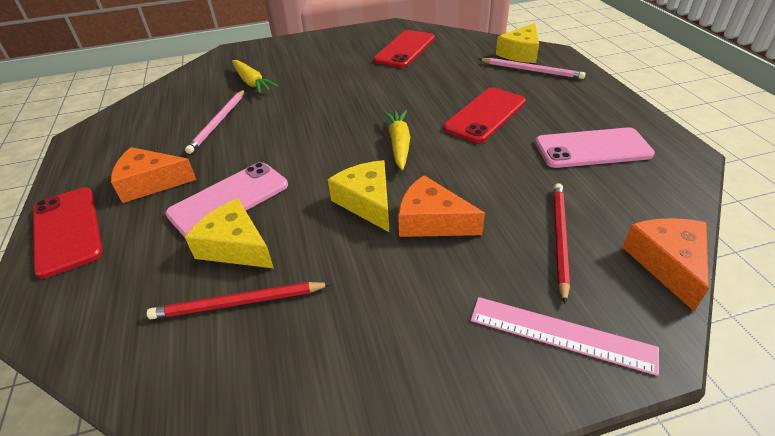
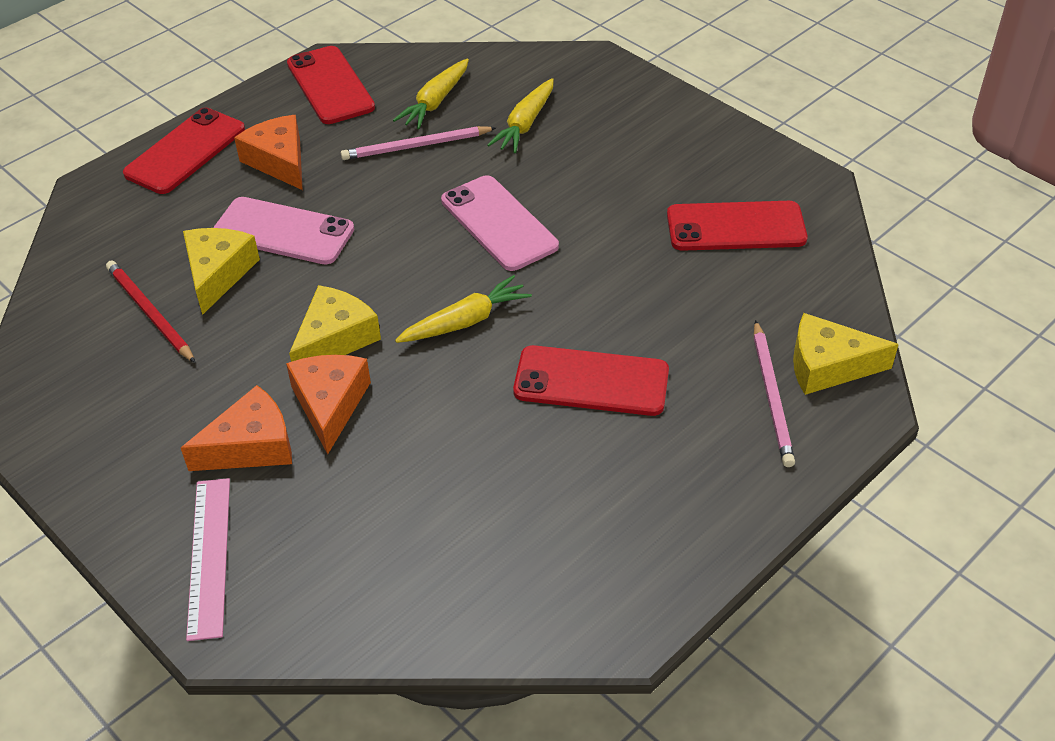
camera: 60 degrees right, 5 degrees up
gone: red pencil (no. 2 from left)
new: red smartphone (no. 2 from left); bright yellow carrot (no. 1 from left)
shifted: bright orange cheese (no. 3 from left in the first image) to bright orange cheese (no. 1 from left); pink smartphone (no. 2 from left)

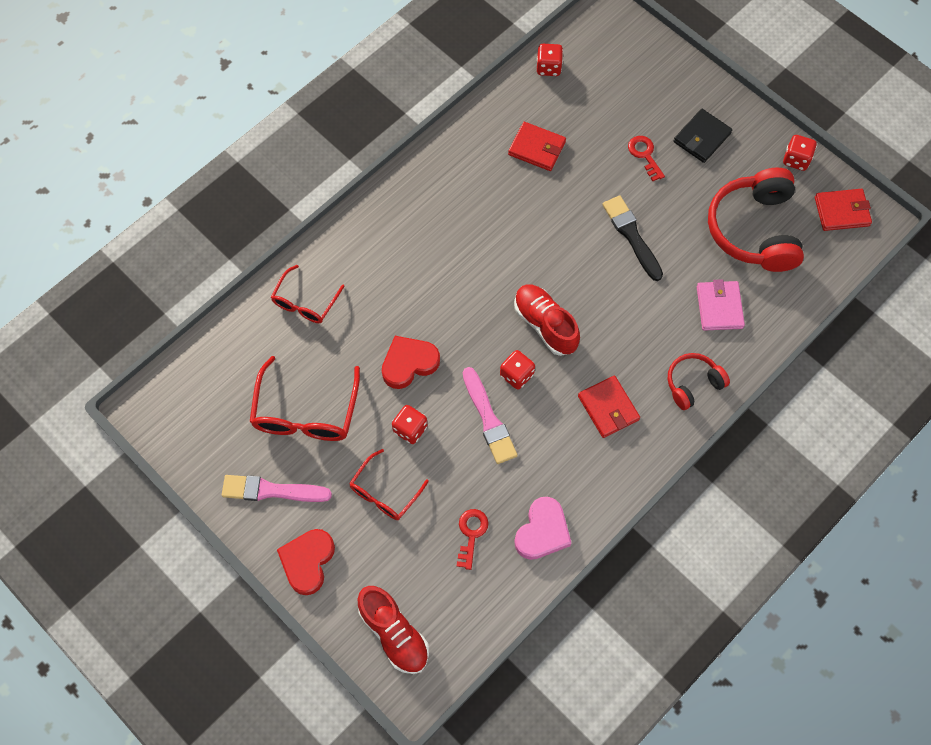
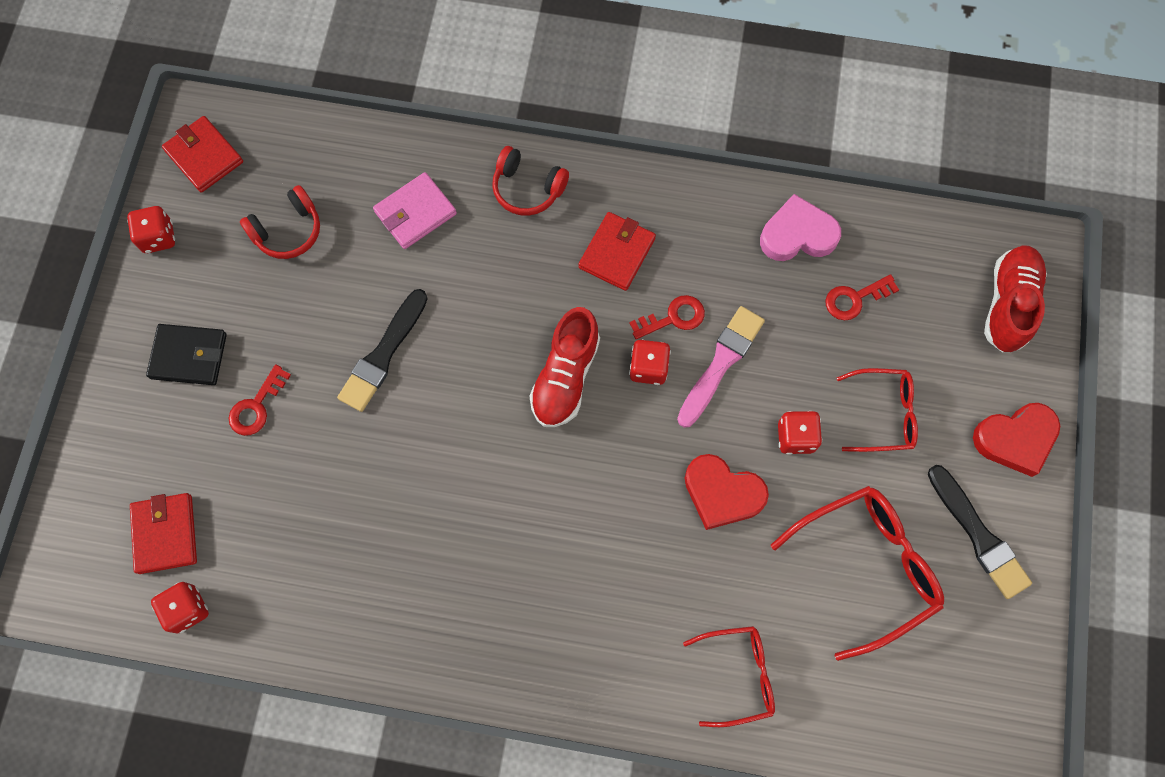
camera: 125 degrees left, 5 degrees up
new: red key (no. 2 from left)
shifted: red wallet (no. 1 from left)
repainted: pink paintbrush (no. 1 from left) to ebony paintbrush (no. 2 from left)
scaled: red headset (no. 2 from left in the first image) x0.53

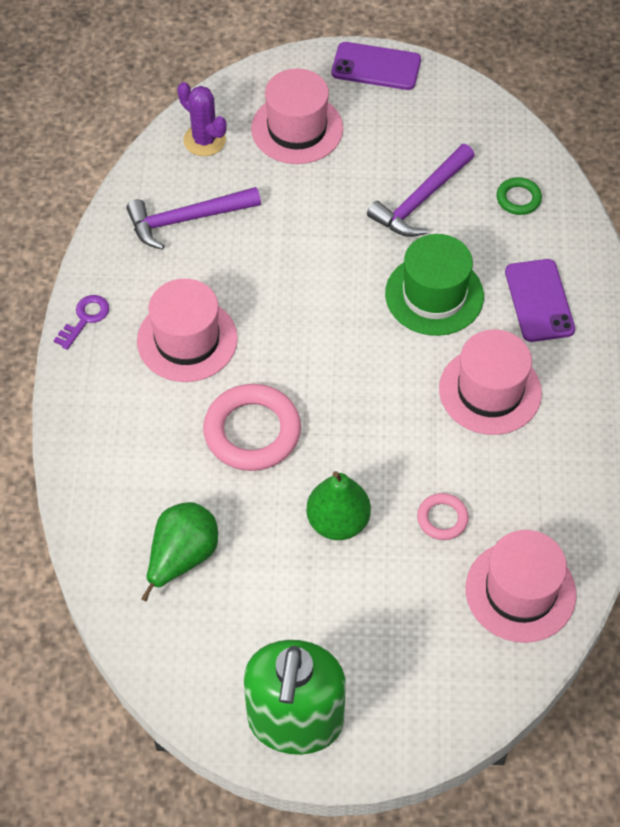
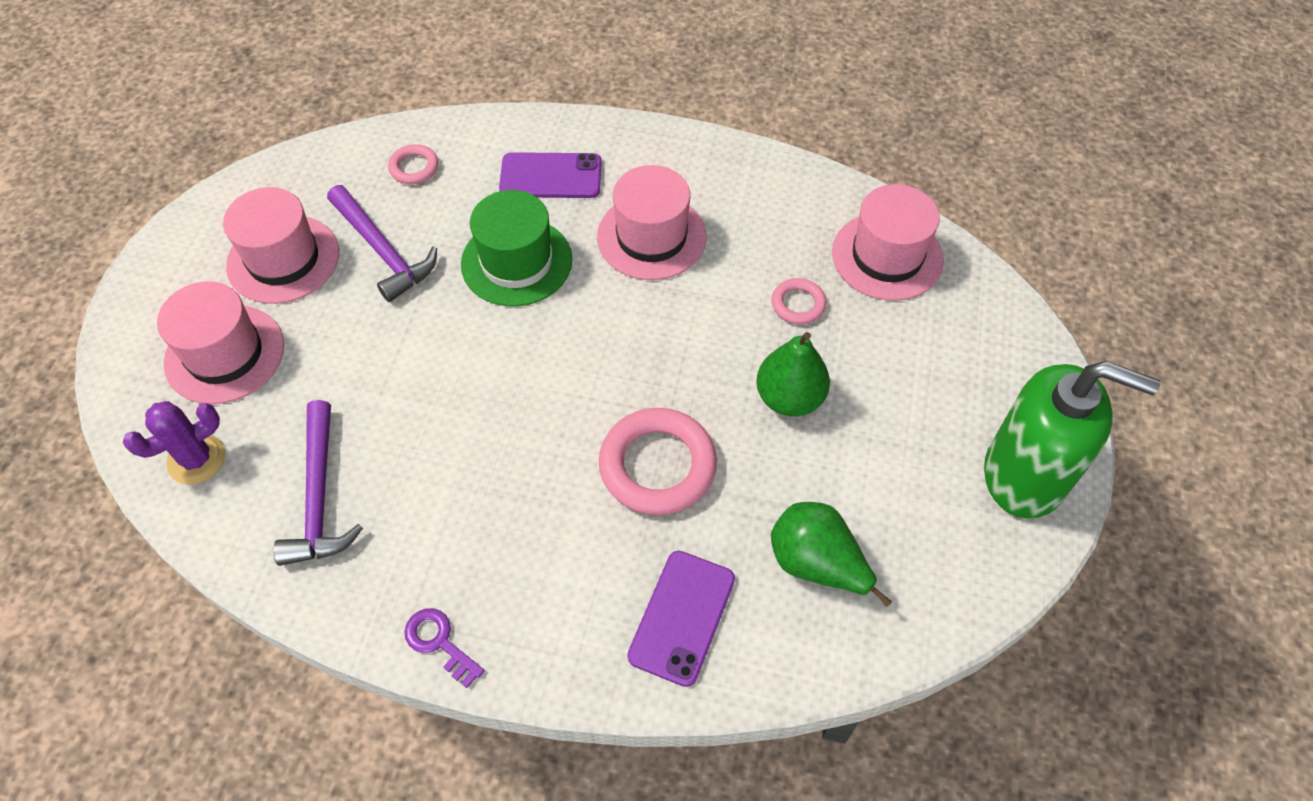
camera: 80 degrees left, 0 degrees up
shifted: pink top hat (no. 1 from left in the first image) to pink top hat (no. 2 from left); purple smartphone (no. 1 from left in the first image) to purple smartphone (no. 2 from left)
repainted: emerald hoop to pink hoop (no. 1 from left)

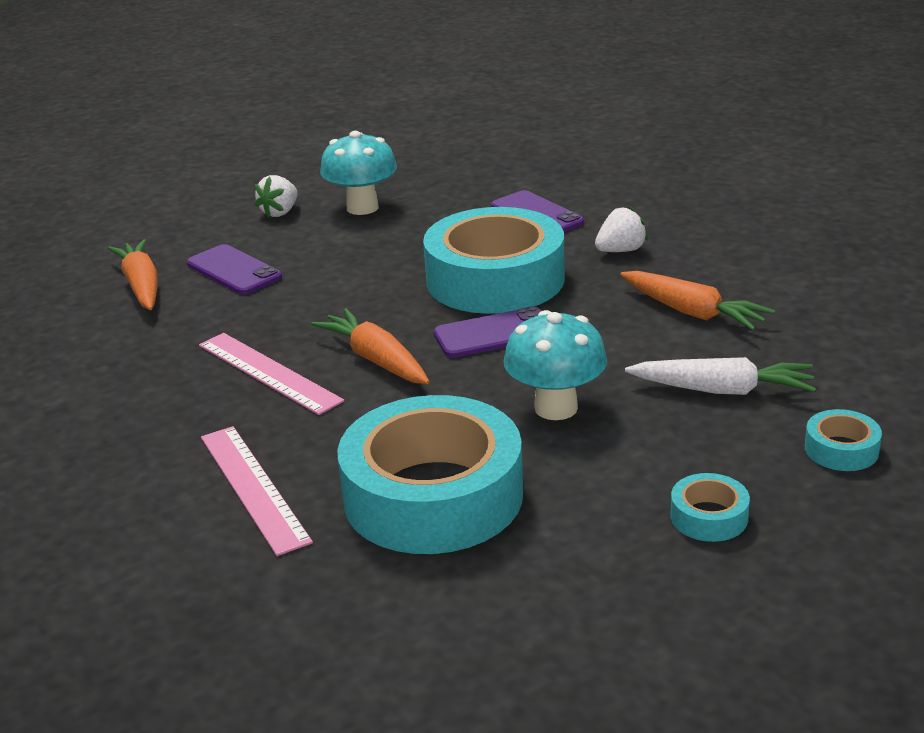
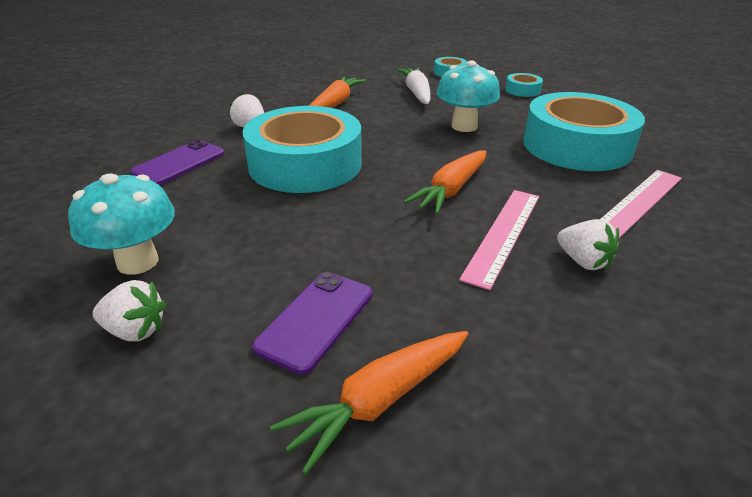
camera: 110 degrees left, 5 degrees up
gone: purple smartphone (no. 2 from left)
new: pure white strawberry (no. 3 from left)

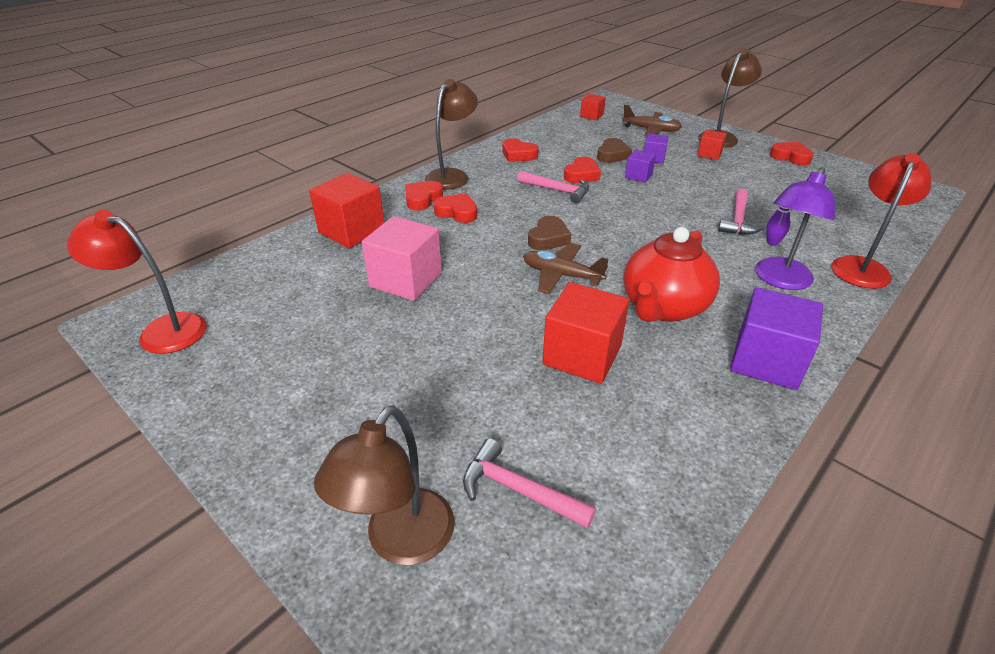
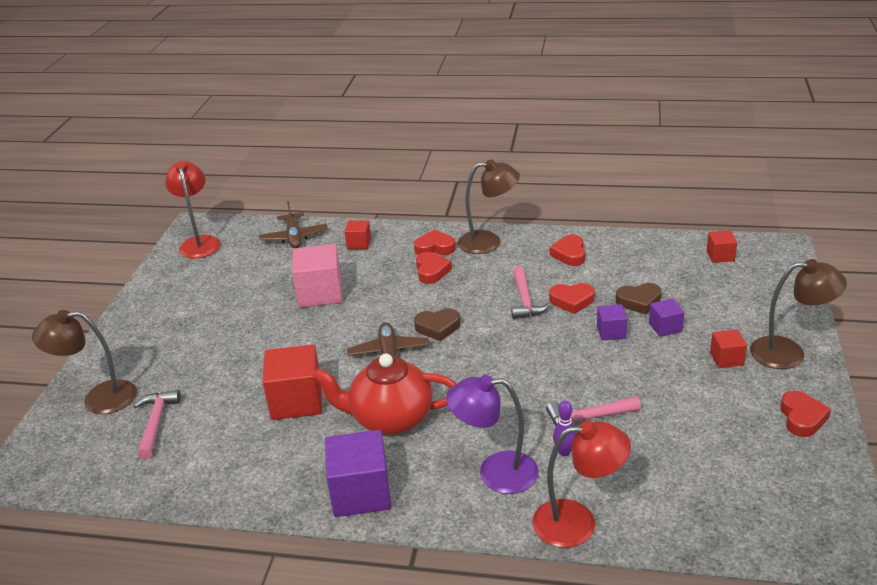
camera: 60 degrees right, 5 degrees down
shifted: dark brown aeroplane (no. 2 from left in the first image) to dark brown aeroplane (no. 1 from left)
scaled: red block (no. 1 from left in the first image) x0.53

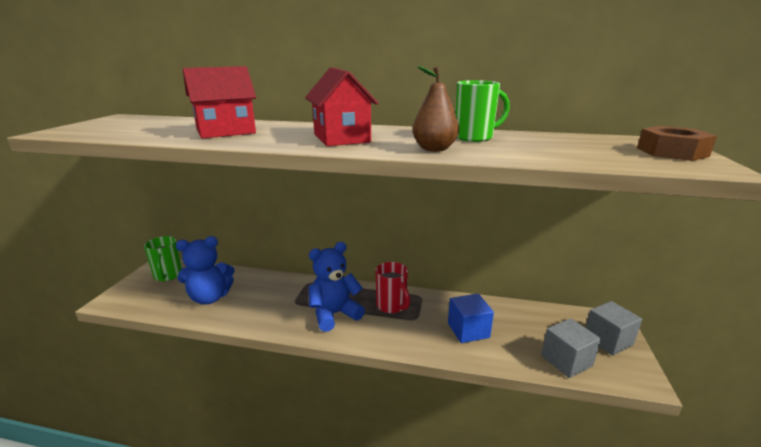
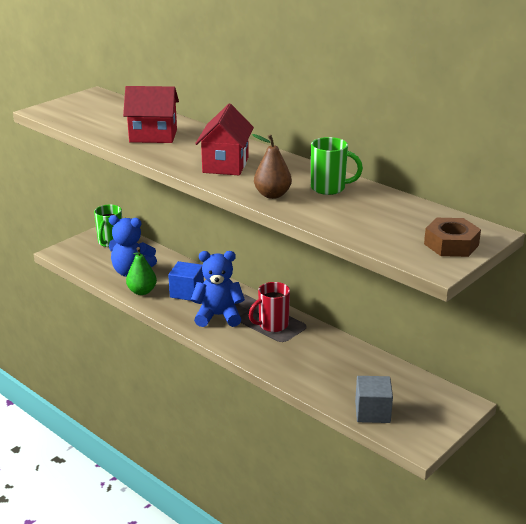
camera: 30 degrees right, 5 degrees up
gone: gray block (no. 2 from left)
new: emerald pear fruit
shifted: royal blue block
rotated: red mug 60 degrees clockwise

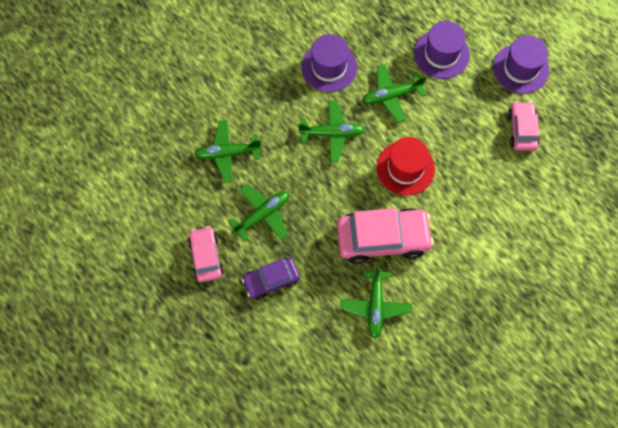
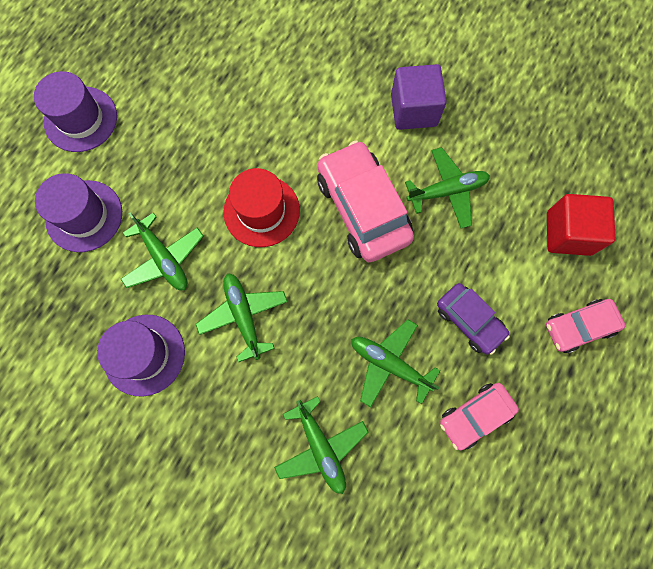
camera: 110 degrees left, 5 degrees up
new: purple block; red block
shifted: pink automobile (no. 3 from left)

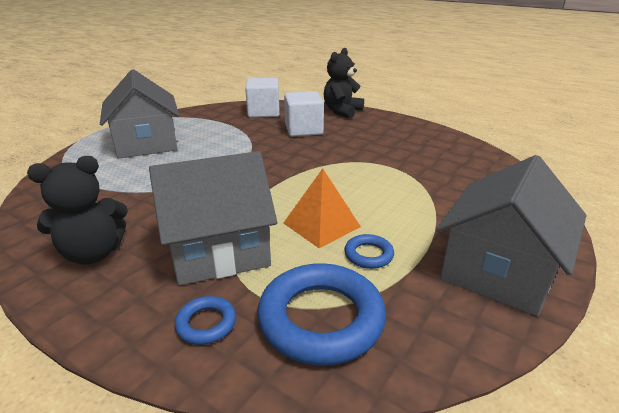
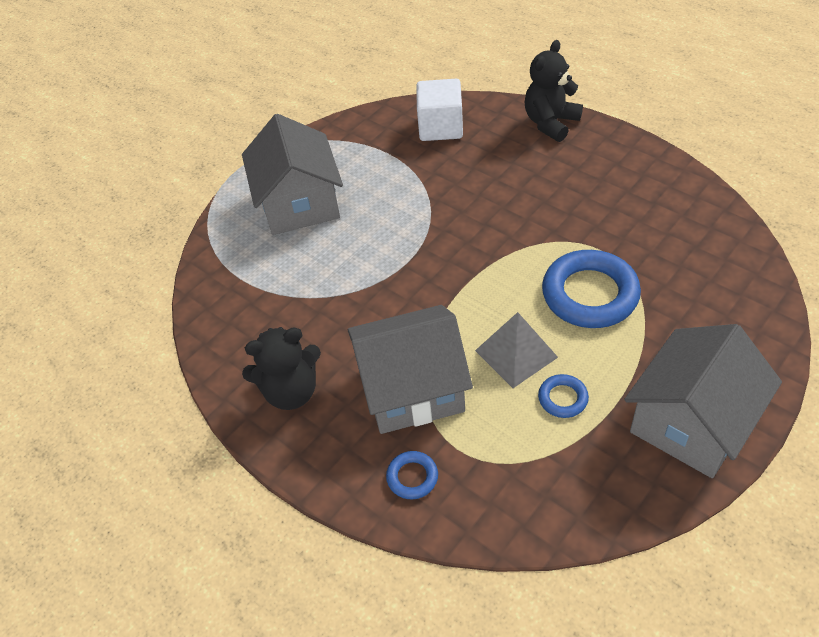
camera: 10 degrees right, 20 degrees up
gone: pure white block (no. 2 from left)
shifted: royal blue hoop (no. 2 from left in the first image) to royal blue hoop (no. 3 from left)
repainted: bright orange pyramid to gray pyramid

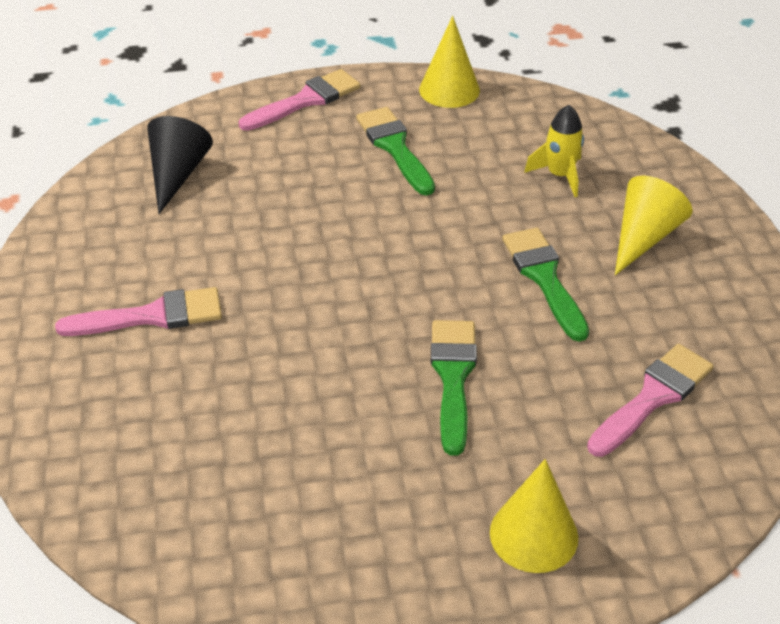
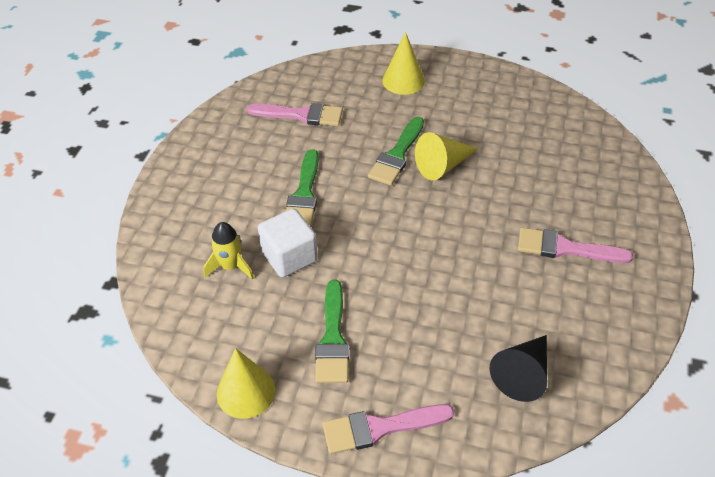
camera: 155 degrees left, 5 degrees up
new: pure white block
shifted: bright yellow cone (no. 3 from left)
rotated: pink paintbrush (no. 3 from left in the first image) 150 degrees counterclockwise

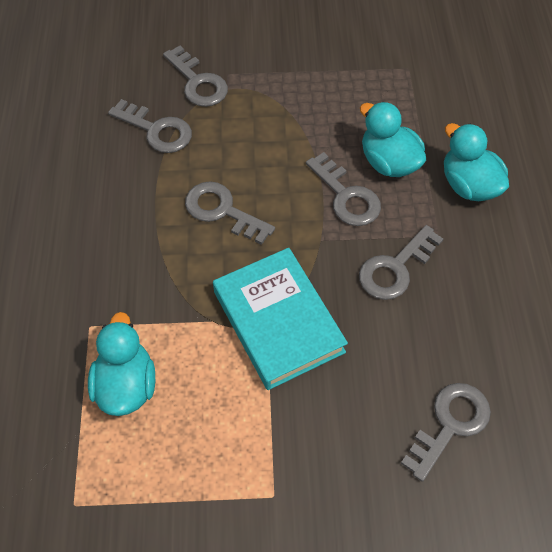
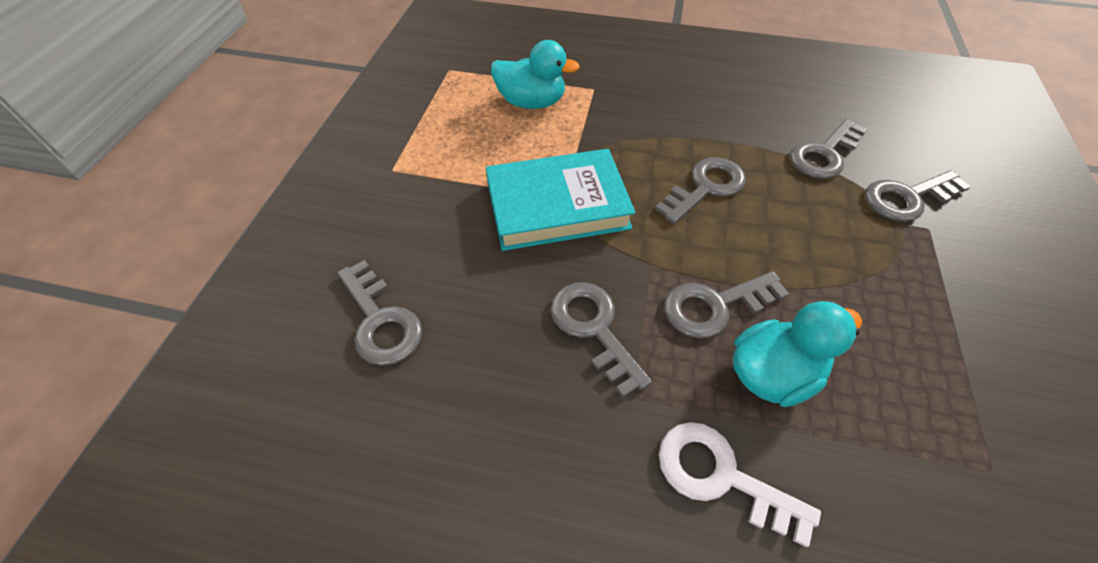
camera: 105 degrees right, 5 degrees down
swapped: turquoise rubber duck (no. 3 from left) to pure white key

